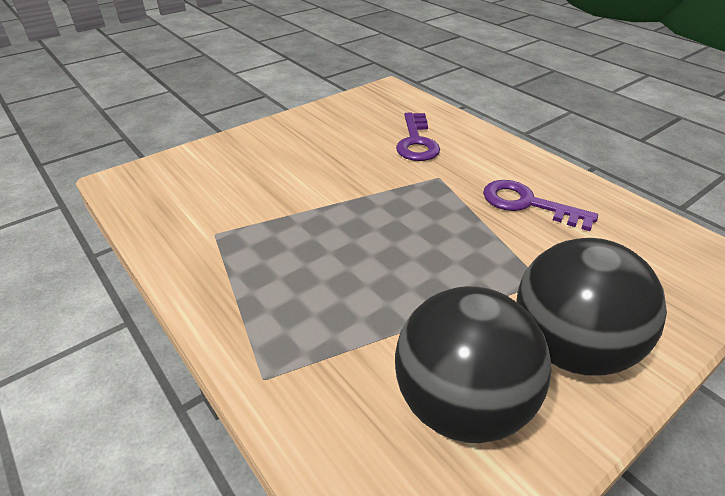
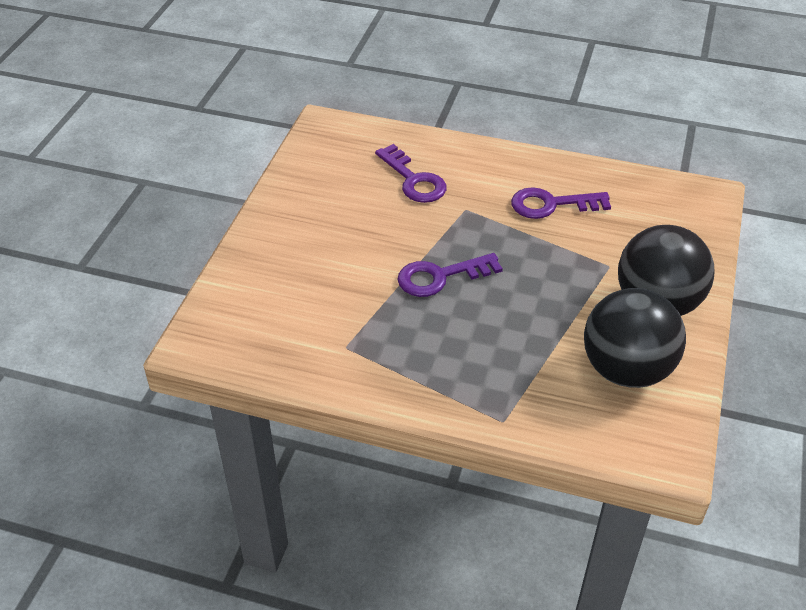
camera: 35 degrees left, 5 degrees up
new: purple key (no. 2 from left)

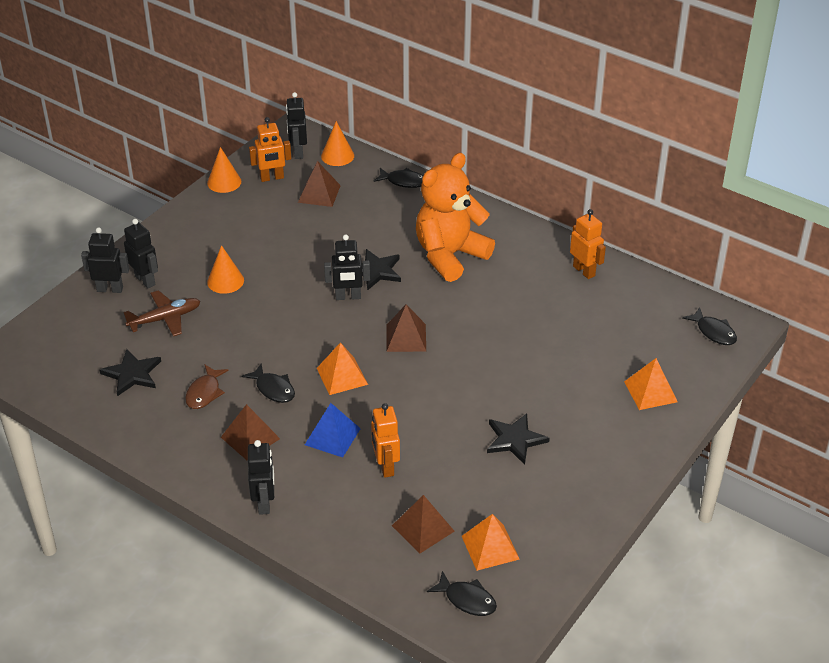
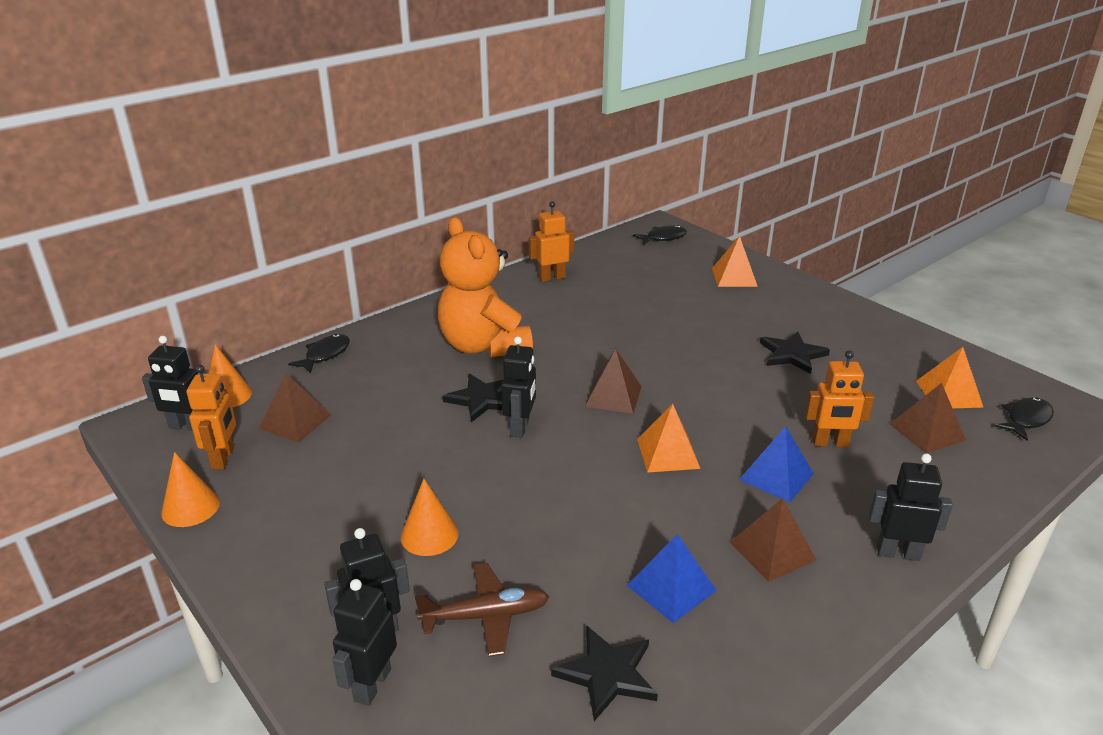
camera: 75 degrees left, 10 degrees down
gone: ebony toy fish (no. 1 from left)
swapped: dark brown toy fish to royal blue pyramid (no. 1 from left)
rotated: dark brown aeroplane 90 degrees clockwise

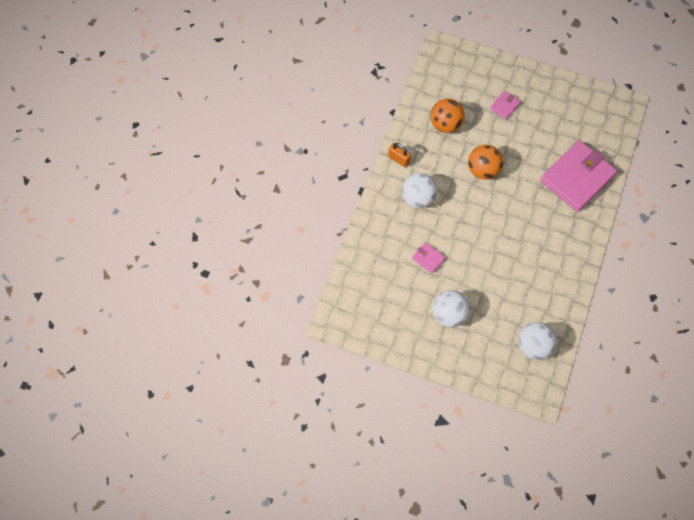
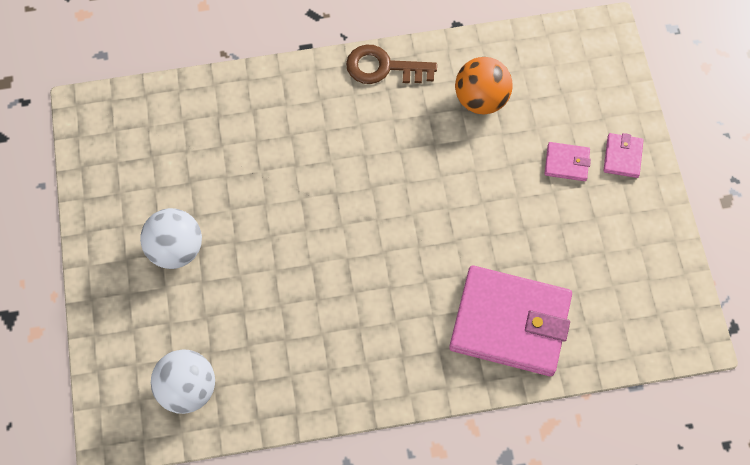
camera: 60 degrees right, 0 degrees up
gone: pure white sphere (no. 1 from left); bright orange sphere (no. 2 from left)
shifted: pink wallet (no. 1 from left in the first image) to pink wallet (no. 3 from left)
swapped: bright orange lock to dark brown key

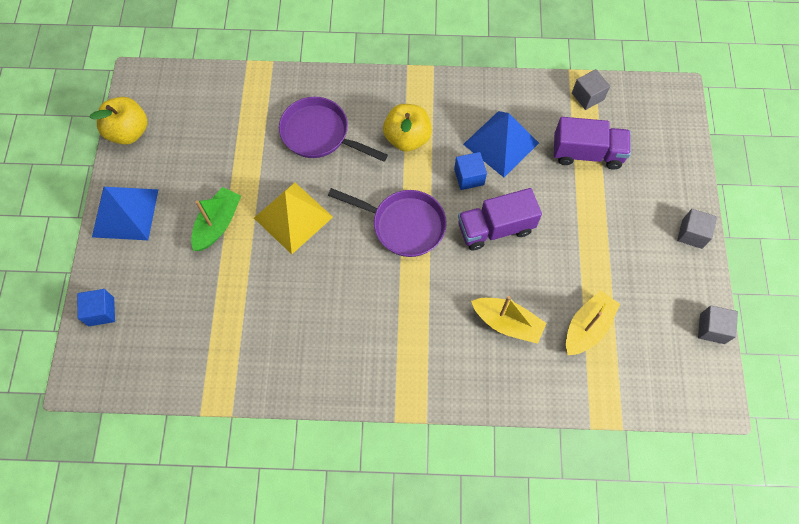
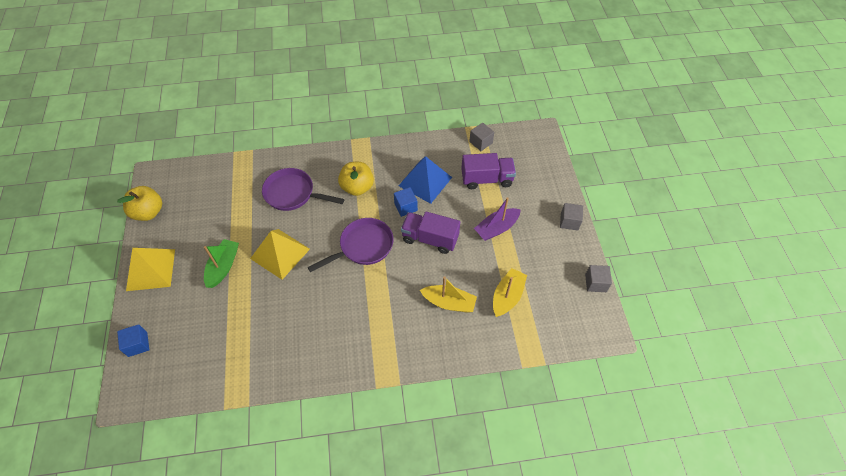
camera: 10 degrees left, 10 degrees down
new: purple toy boat
repainted: royal blue pyramid (no. 1 from left) to bright yellow pyramid (no. 1 from left)
rotated: purple skillet (no. 2 from left) 45 degrees counterclockwise; purple toy truck (no. 1 from left) 45 degrees clockwise

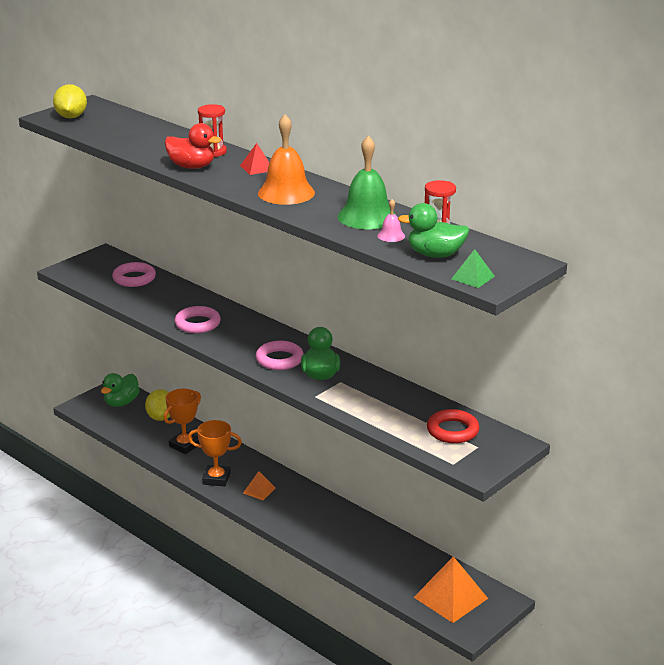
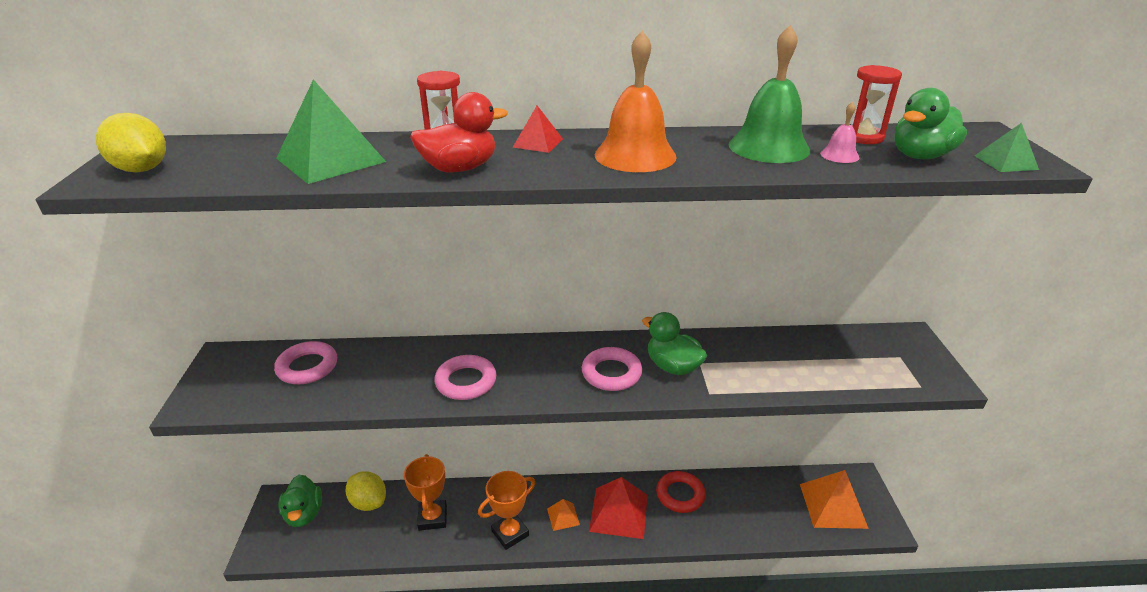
camera: 45 degrees left, 5 degrees up
new: emerald pyramid (no. 1 from left); red pyramid (no. 2 from left)
shifted: red hoop

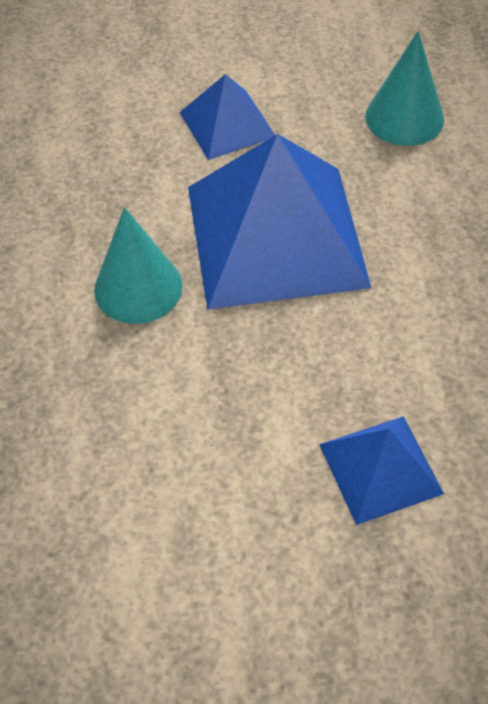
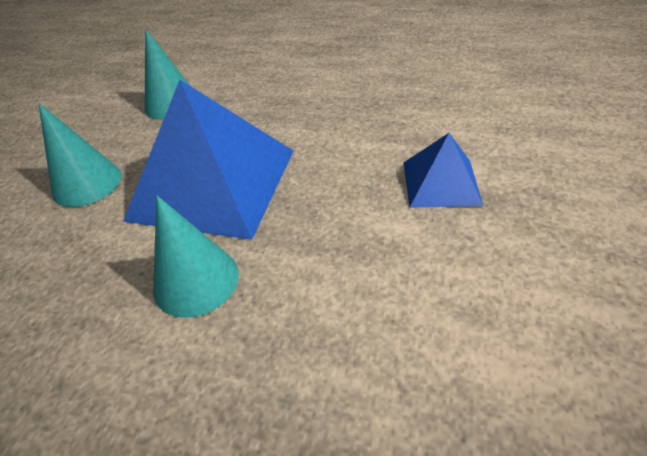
camera: 65 degrees left, 10 degrees down
swapped: royal blue pyramid (no. 1 from left) to turquoise cone (no. 1 from left)

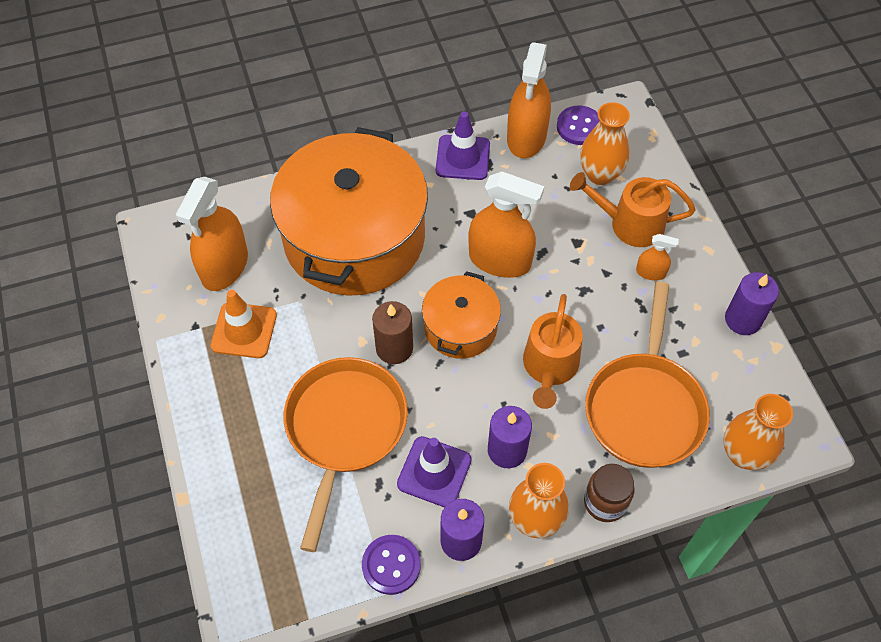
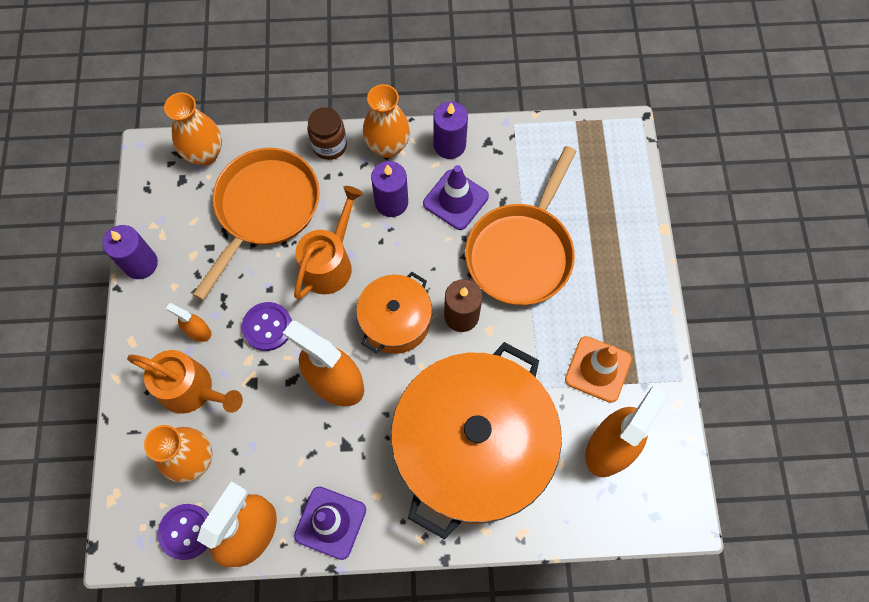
camera: 165 degrees left, 10 degrees up
shifted: purple sewing button (no. 1 from left in the first image) to purple sewing button (no. 2 from left)

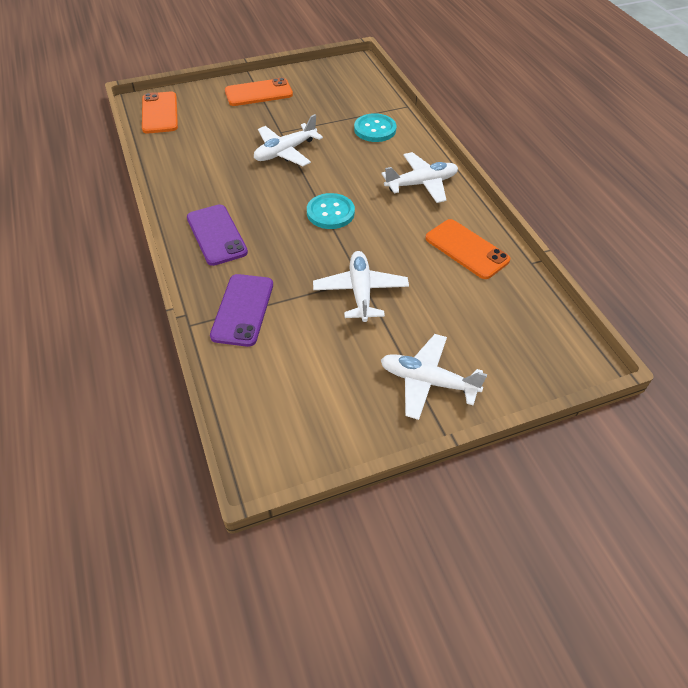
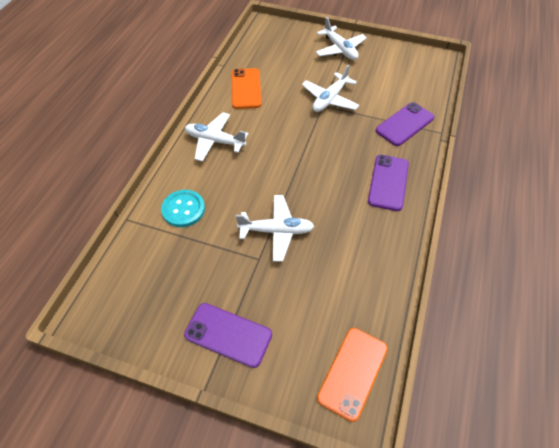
camera: 140 degrees left, 5 degrees up
gone: turquoise sewing button (no. 1 from left)
repainted: bright orange smartphone (no. 2 from left) to purple smartphone (no. 1 from left)

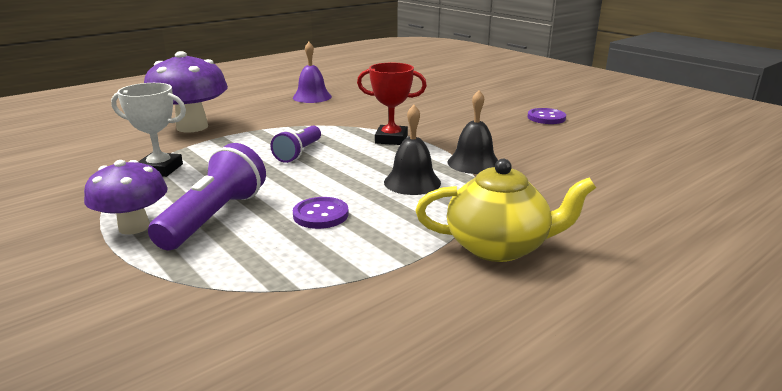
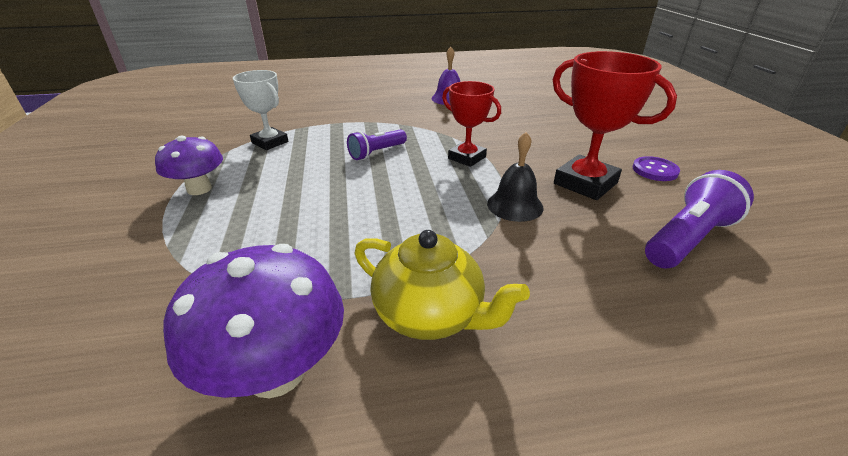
camera: 30 degrees right, 10 degrees up
gone: purple sewing button (no. 1 from left); ebony school bell (no. 1 from left)
new: red prize cup (no. 2 from left)
shifted: purple toadstool (no. 2 from left); purple torch (no. 1 from left in the first image) to purple torch (no. 2 from left)

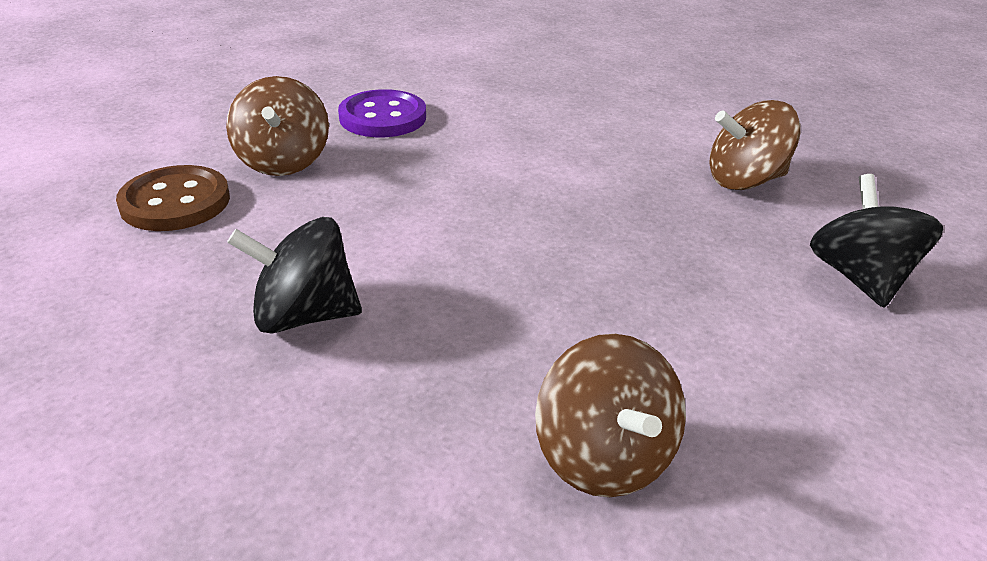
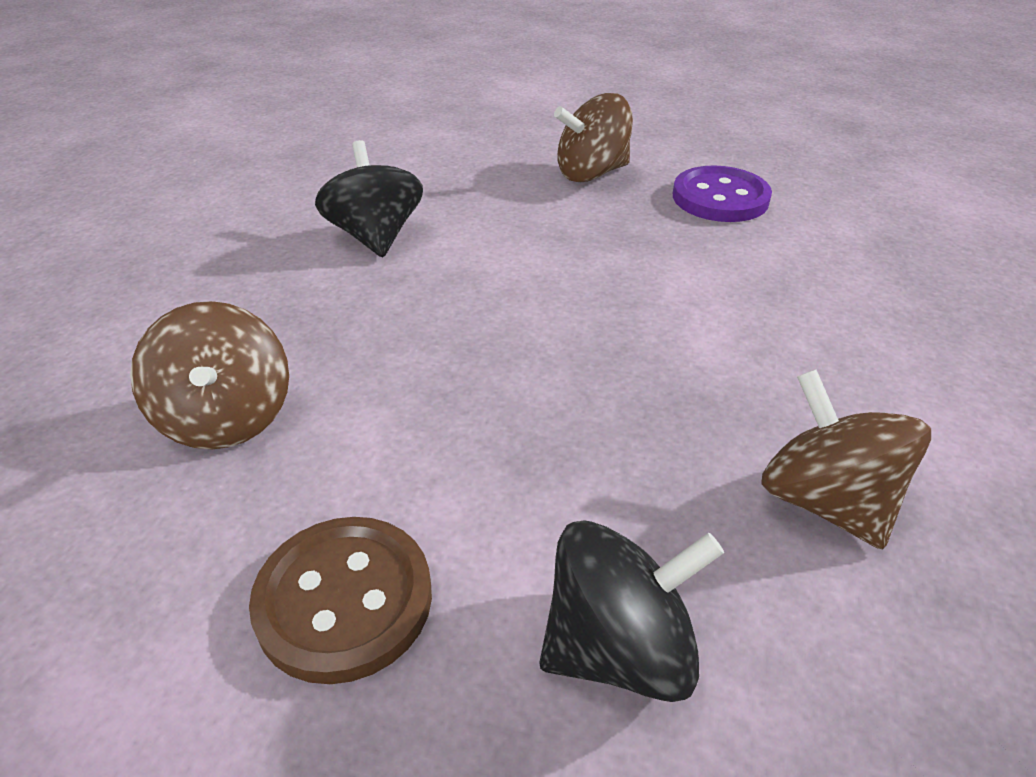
camera: 75 degrees right, 5 degrees up
shifted: dark brown sewing button
rotated: dark brown whirligig (no. 2 from left in the first image) 75 degrees counterclockwise

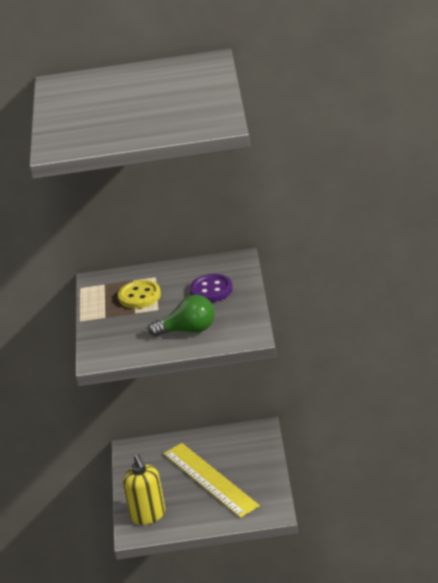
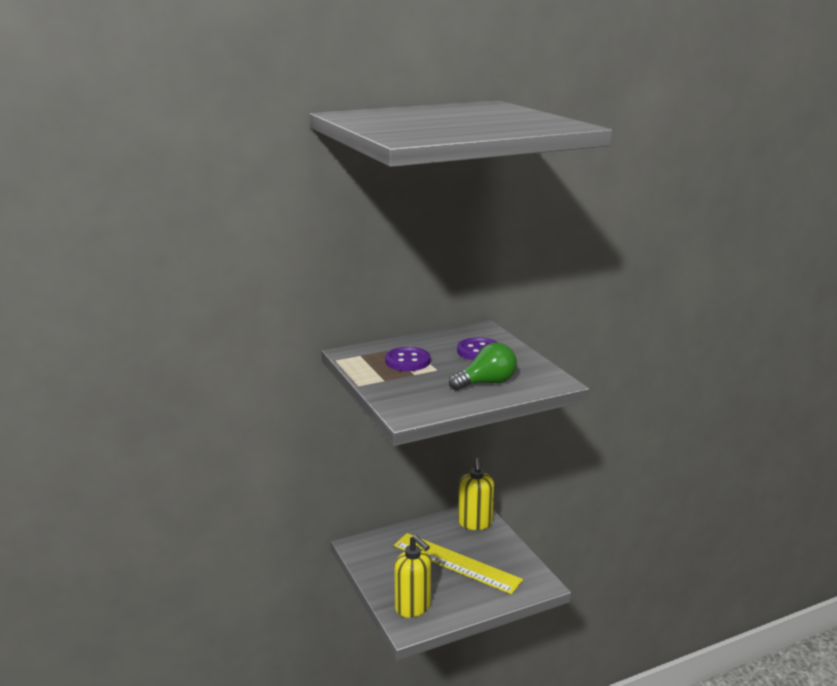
camera: 25 degrees left, 10 degrees down
new: bright yellow soap pump (no. 2 from left)
repainted: bright yellow sewing button to purple sewing button (no. 1 from left)

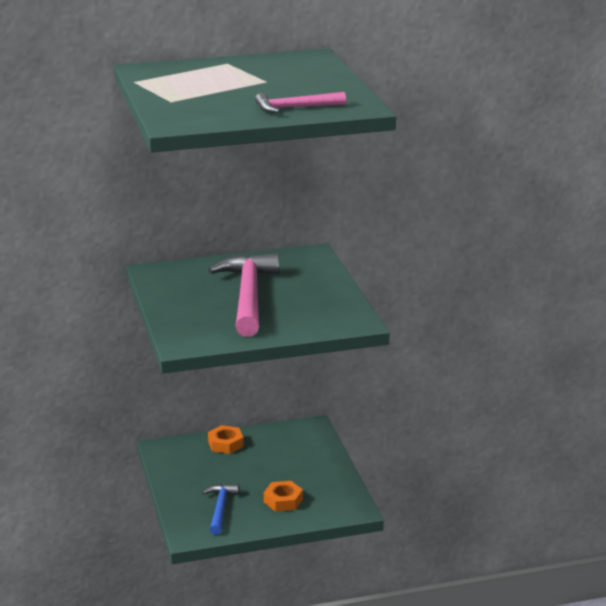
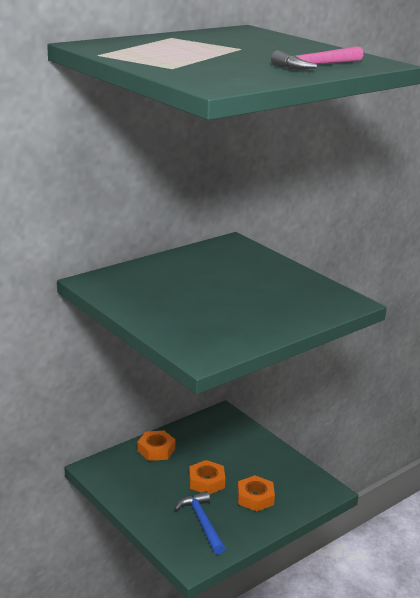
camera: 25 degrees left, 0 degrees up
gone: pink hammer (no. 1 from left)
new: bright orange hex nut (no. 2 from left)

